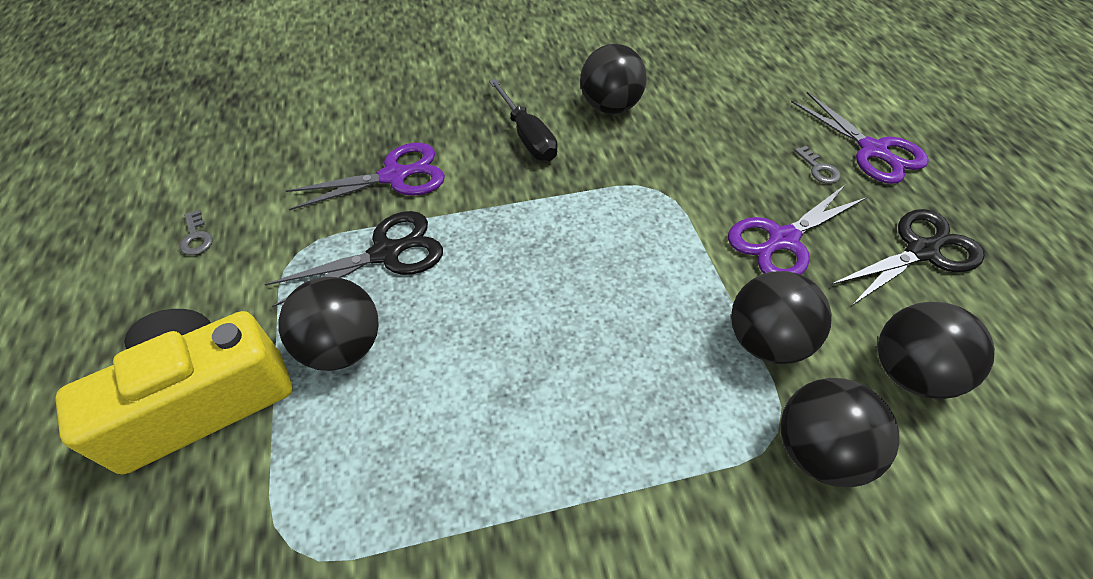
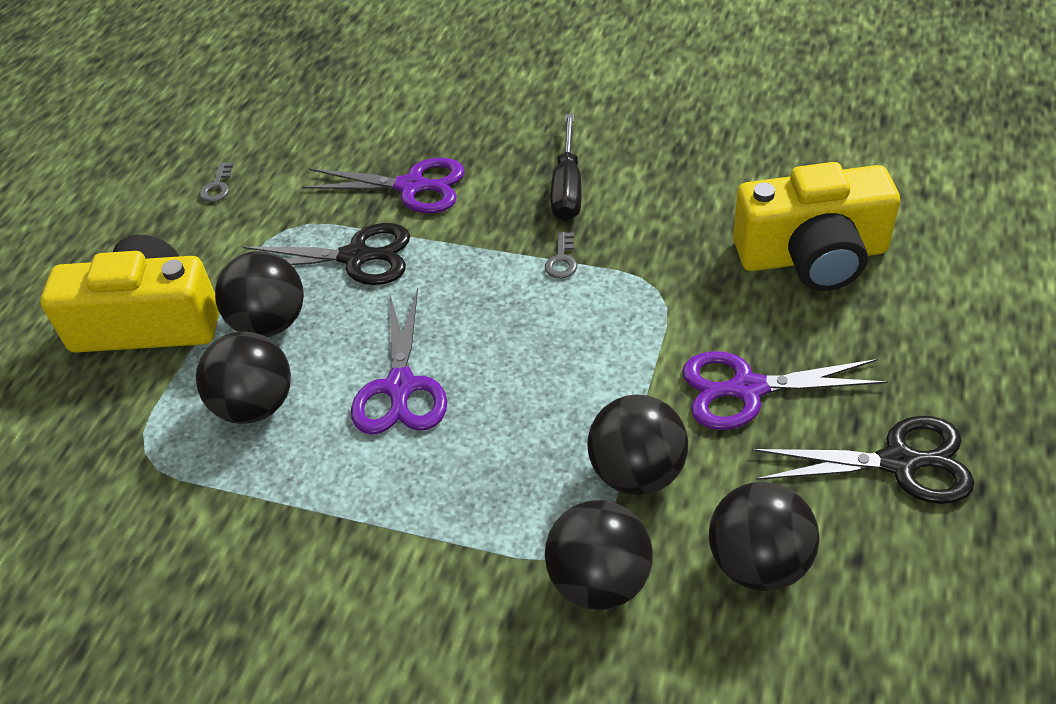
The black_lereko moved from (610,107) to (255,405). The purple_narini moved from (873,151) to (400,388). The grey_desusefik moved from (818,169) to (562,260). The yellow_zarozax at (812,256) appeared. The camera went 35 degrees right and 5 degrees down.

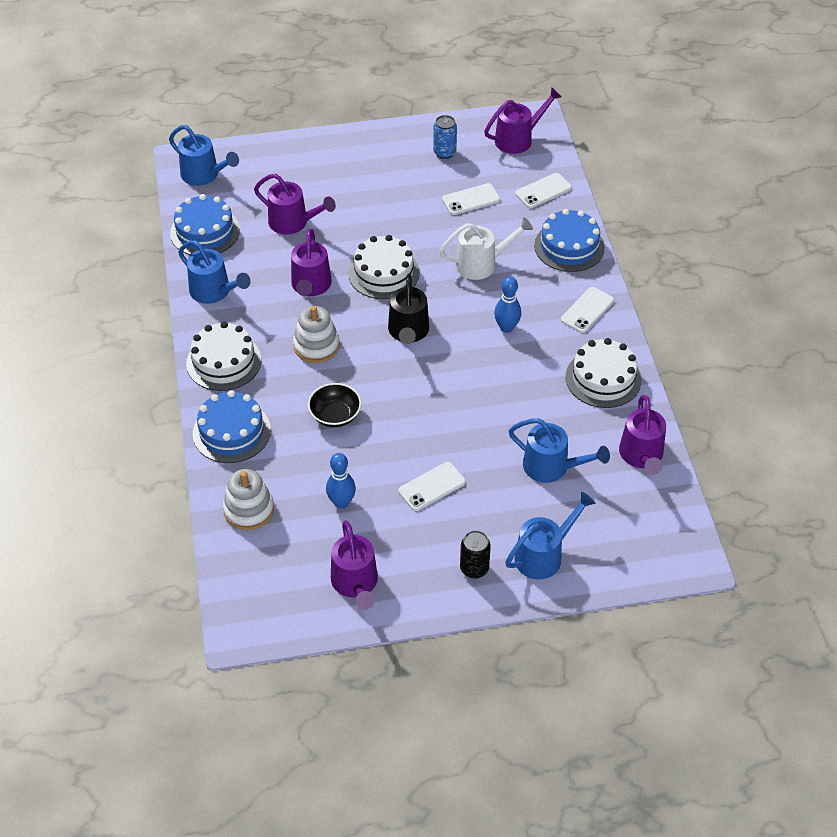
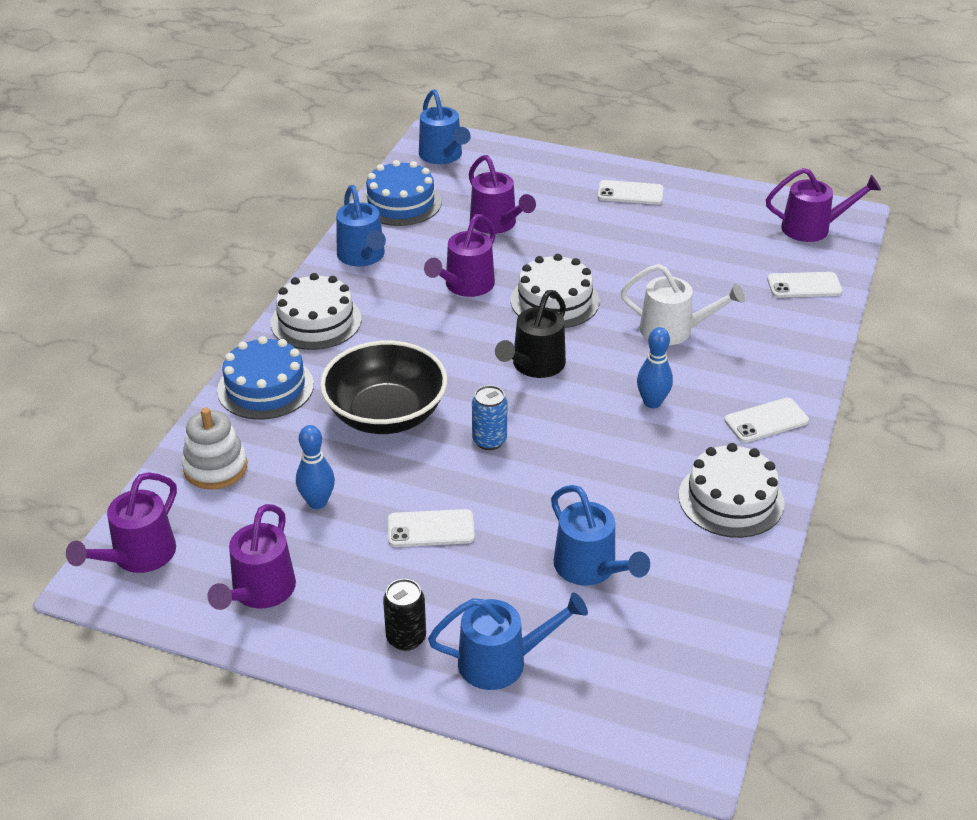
The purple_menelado moved from (642,456) to (137,557). The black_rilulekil at (335,415) changed to 1.85 times the size. The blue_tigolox moved from (444,152) to (489,441). The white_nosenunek moved from (471,199) to (630,193). The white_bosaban at (316,346) disappeared. The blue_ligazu at (569,246) disappeared. The camera went 30 degrees right and 10 degrees down.

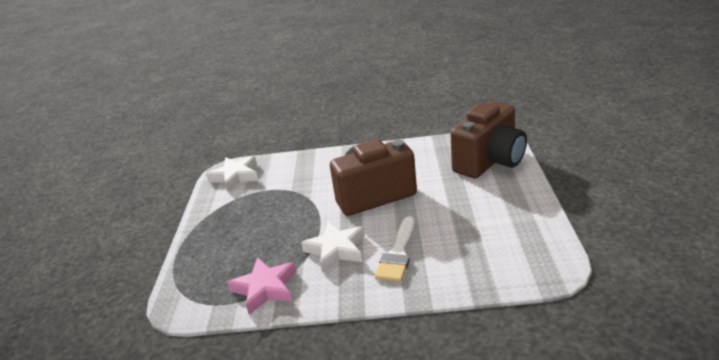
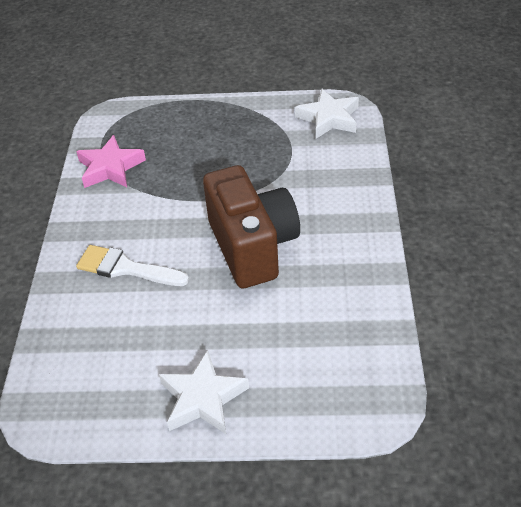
The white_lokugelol moved from (336,250) to (203,398). The brown_zarozax at (490,162) disappeared. The camera went 90 degrees right and 15 degrees up.

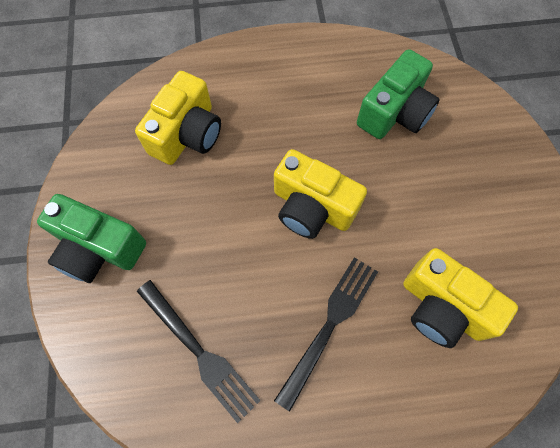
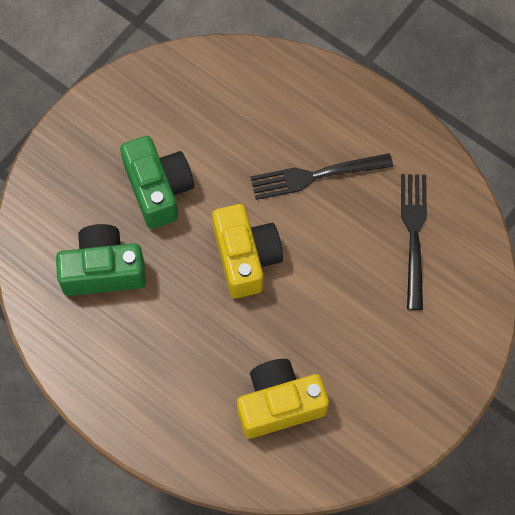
The green_zarozax moved from (99,248) to (158,189). The yellow_zarozax at (442,307) disappeared. The camera went 135 degrees left and 0 degrees up.

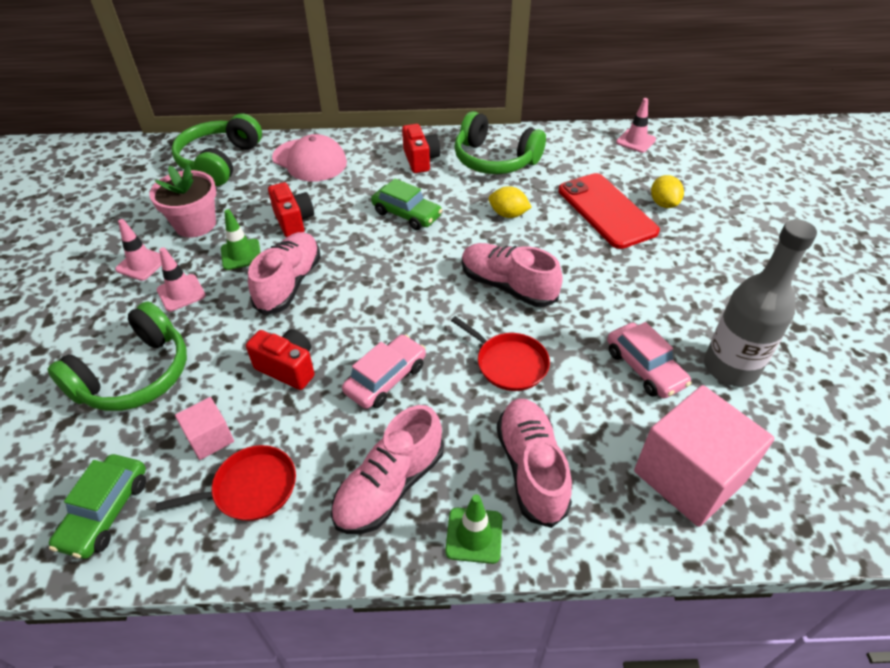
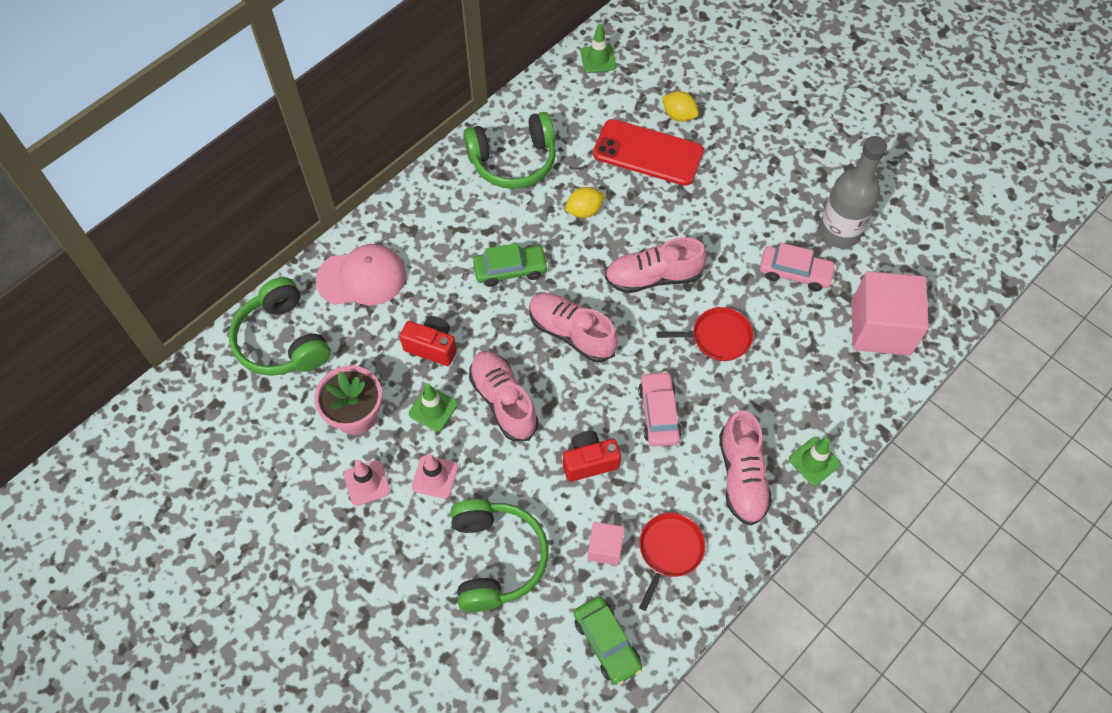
The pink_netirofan moved from (531,468) to (571,333). The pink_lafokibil at (635,141) became the green_lafokibil at (598,59). The red_zarozax at (420,160) disappeared. The camera went 45 degrees left and 15 degrees up.

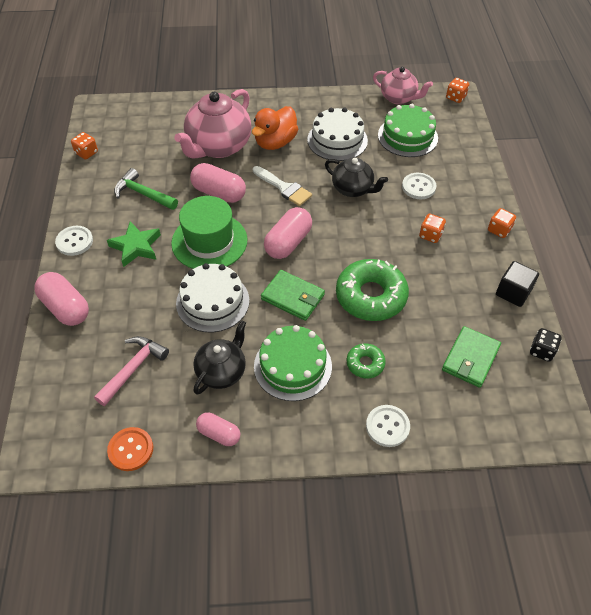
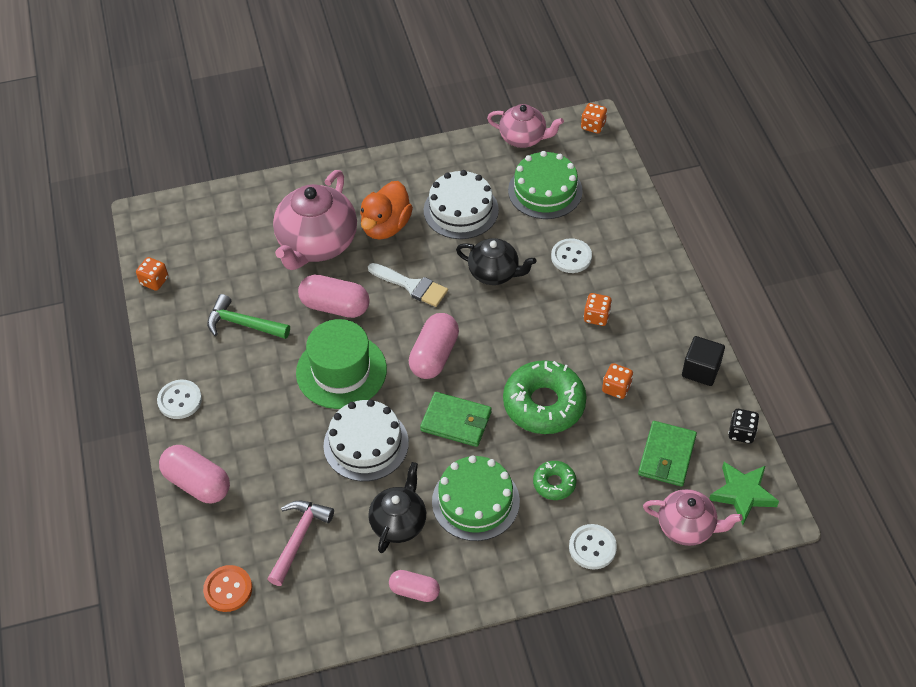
The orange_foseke moved from (130,449) to (228,589). The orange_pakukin moved from (499,230) to (616,388). The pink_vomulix at (687,527) appeared. The green_lokugelol moved from (136,246) to (742,494). The camera went 10 degrees left and 0 degrees up.

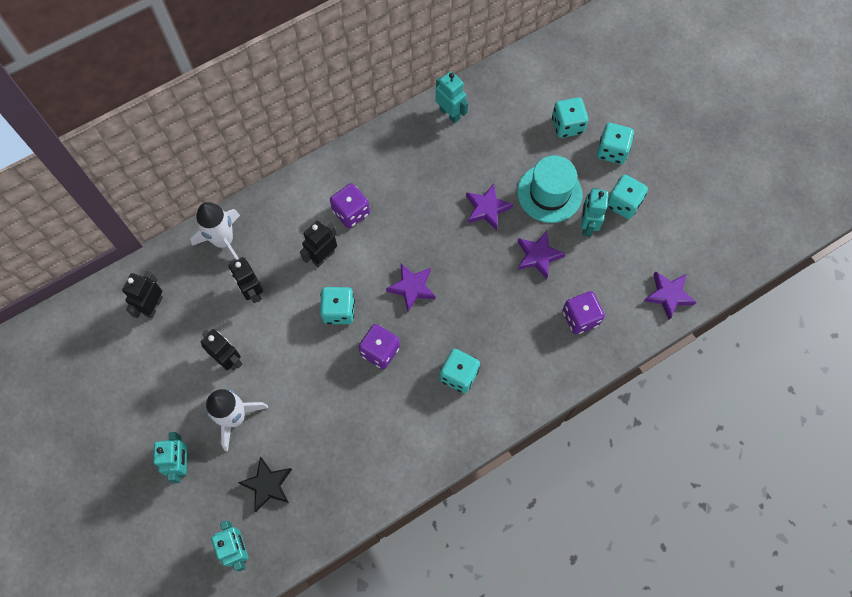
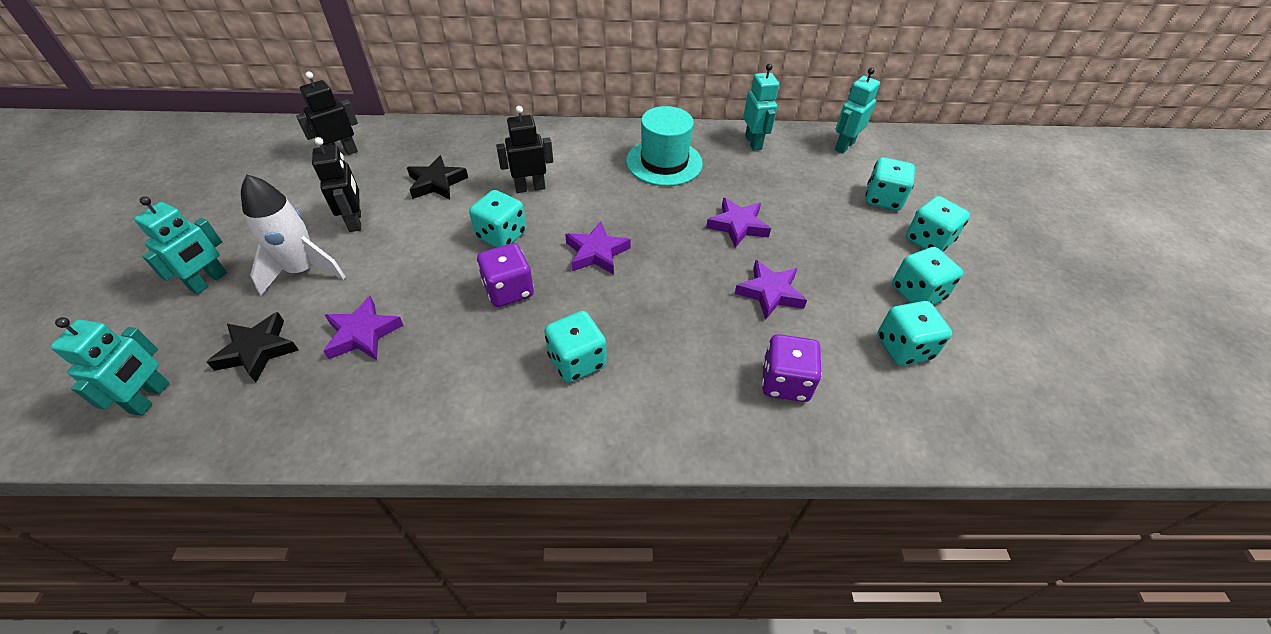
The purple_lokugelol moved from (668,295) to (363,333). The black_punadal at (252,291) was replaced by the black_lokugelol at (437,183). The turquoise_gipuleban moved from (549,193) to (664,162). The turquoise_punadal moved from (587,225) to (844,146). The turquoise_pakukin at (903,347) appeared. The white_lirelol at (224,241) disappeared. The purple_pakukin at (351,212) disappeared. The camera went 30 degrees right and 20 degrees down.

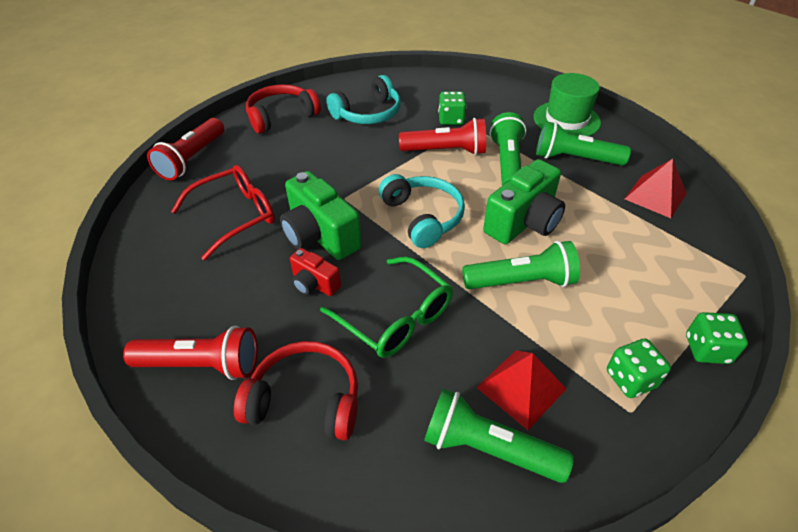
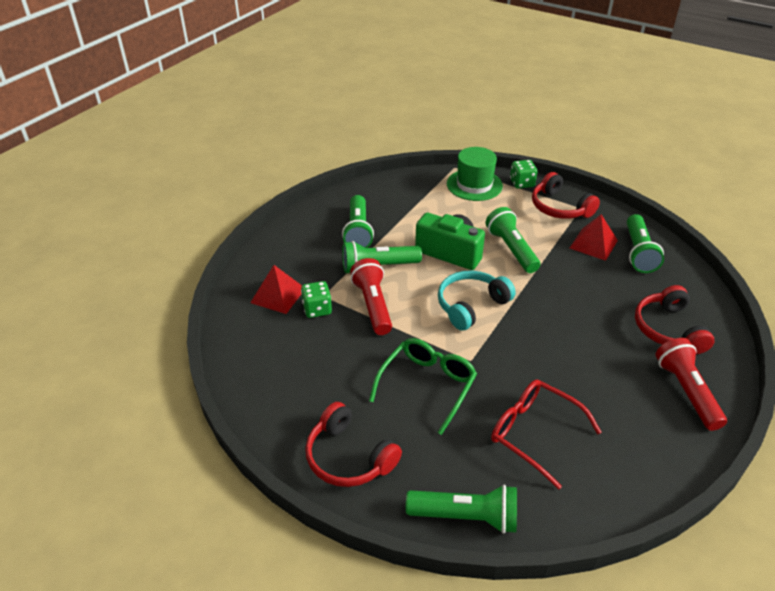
The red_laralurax moved from (655,196) to (278,295). The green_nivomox moved from (396,317) to (427,385). The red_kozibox at (192,159) became the green_kozibox at (466,517). The green_gipuleban moved from (566,120) to (474,185). The green_pakukin at (630,379) was replaced by the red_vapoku at (559,207). The green_zarozax at (320,235) disappeared. The red_zarozax at (314,284) disappeared. The turquoise_vapoku at (368,113) disappeared. The camera went 105 degrees left and 5 degrees down.

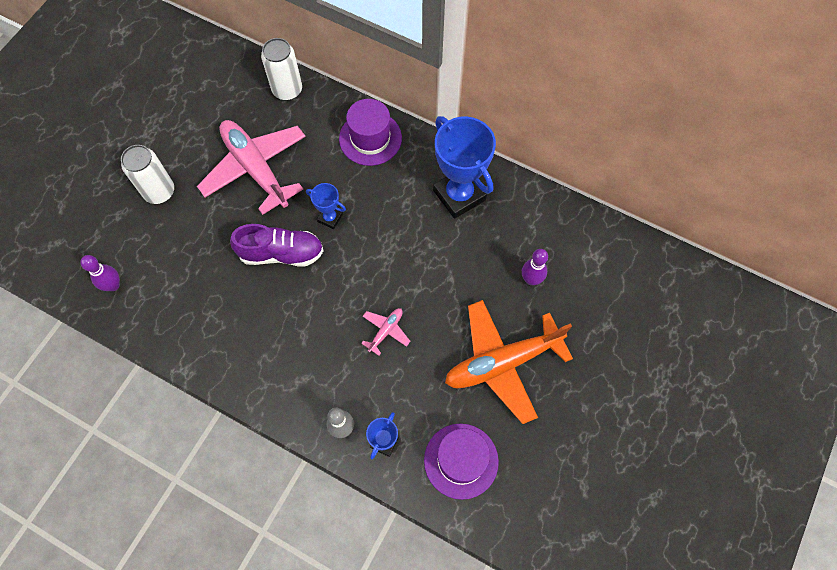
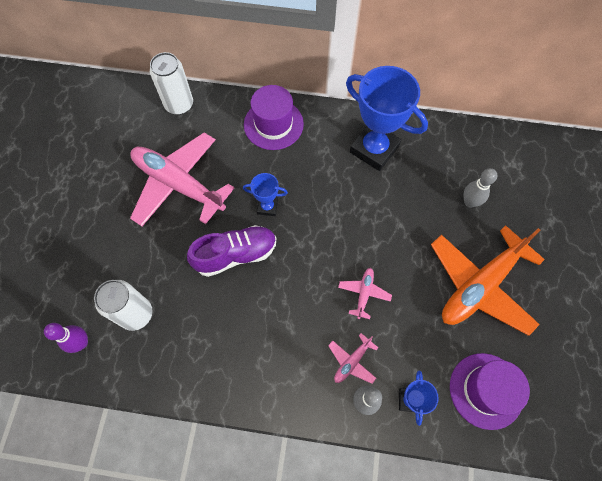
The white_tigolox moved from (159,192) to (136,314). The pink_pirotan at (352,361) appeared. The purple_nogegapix at (531,279) became the grey_nogegapix at (469,202). The camera went 20 degrees left and 0 degrees up.

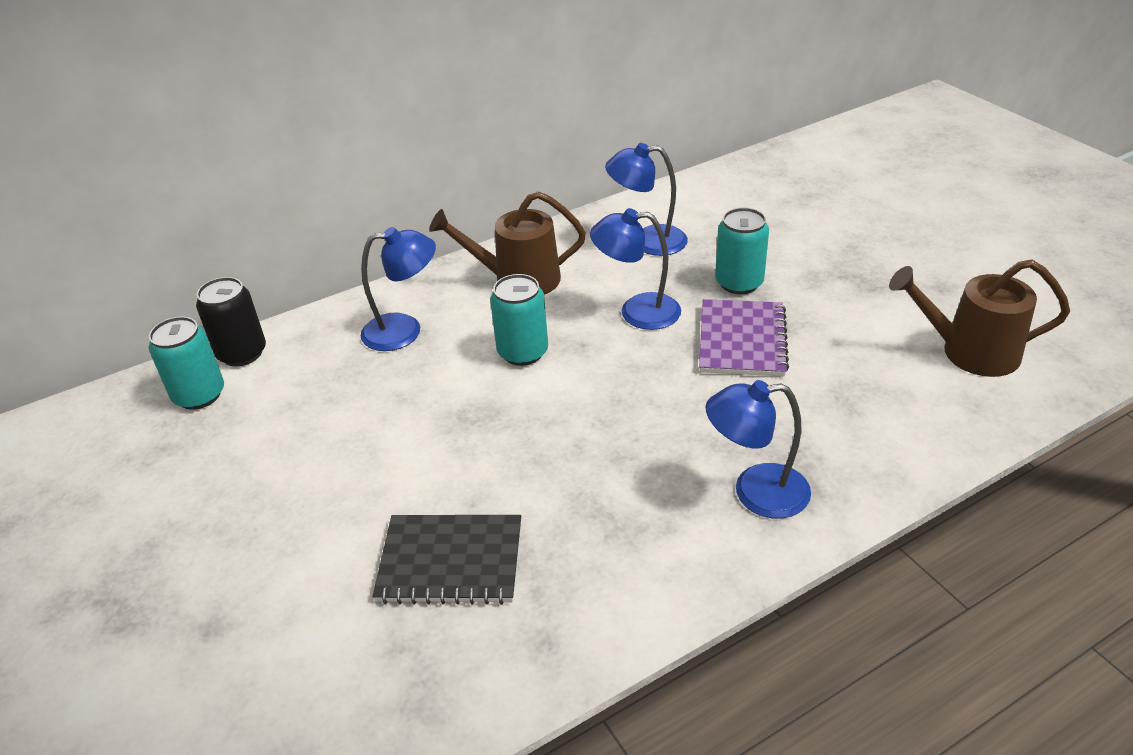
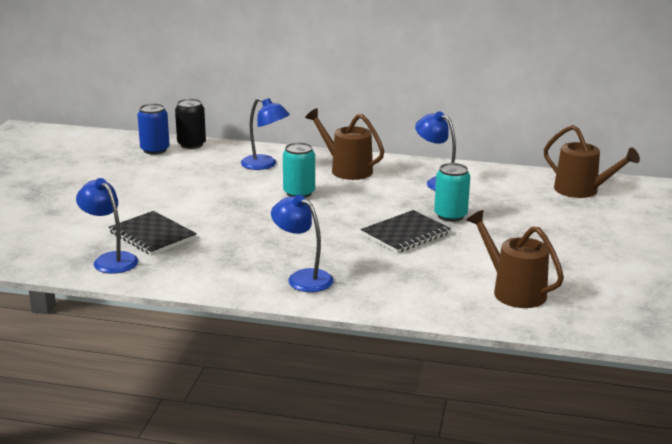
The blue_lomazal moved from (637,312) to (110,260). The turquoise_tigolox at (199,395) became the blue_tigolox at (155,150). The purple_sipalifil at (742,340) became the black_sipalifil at (405,234). The brown_menelado at (582,191) appeared. The camera went 40 degrees right and 15 degrees down.

